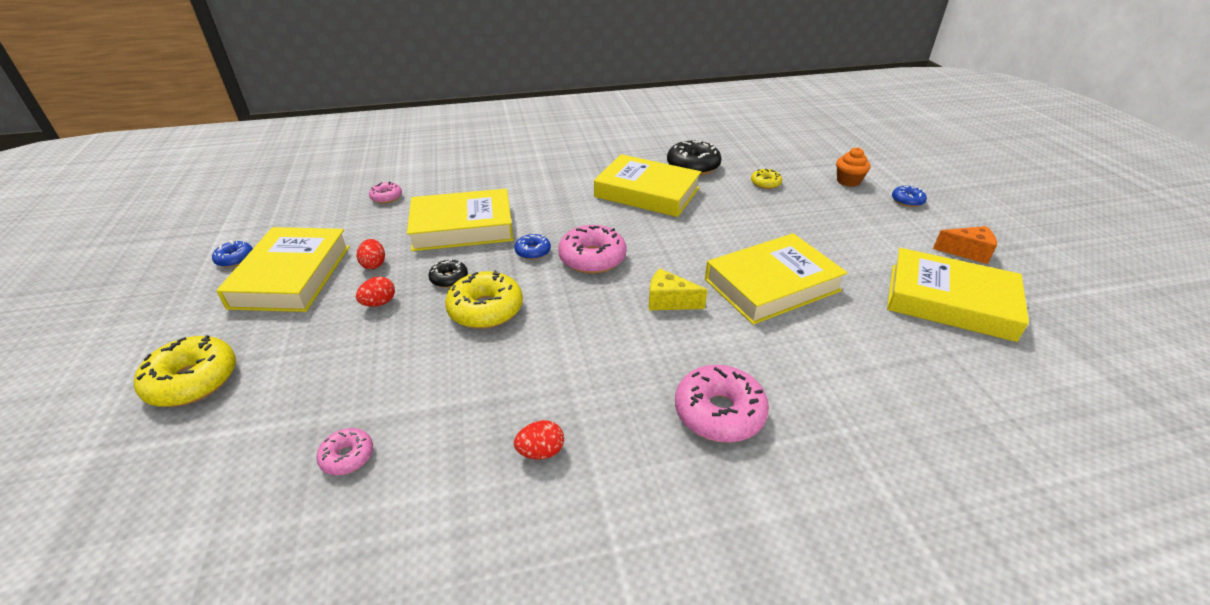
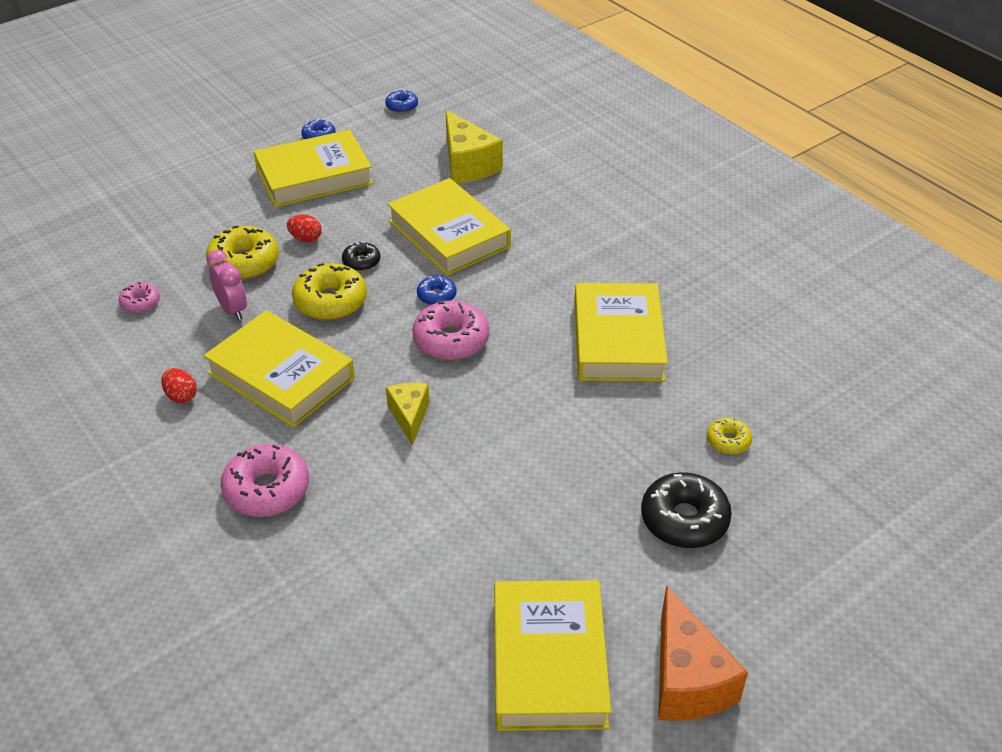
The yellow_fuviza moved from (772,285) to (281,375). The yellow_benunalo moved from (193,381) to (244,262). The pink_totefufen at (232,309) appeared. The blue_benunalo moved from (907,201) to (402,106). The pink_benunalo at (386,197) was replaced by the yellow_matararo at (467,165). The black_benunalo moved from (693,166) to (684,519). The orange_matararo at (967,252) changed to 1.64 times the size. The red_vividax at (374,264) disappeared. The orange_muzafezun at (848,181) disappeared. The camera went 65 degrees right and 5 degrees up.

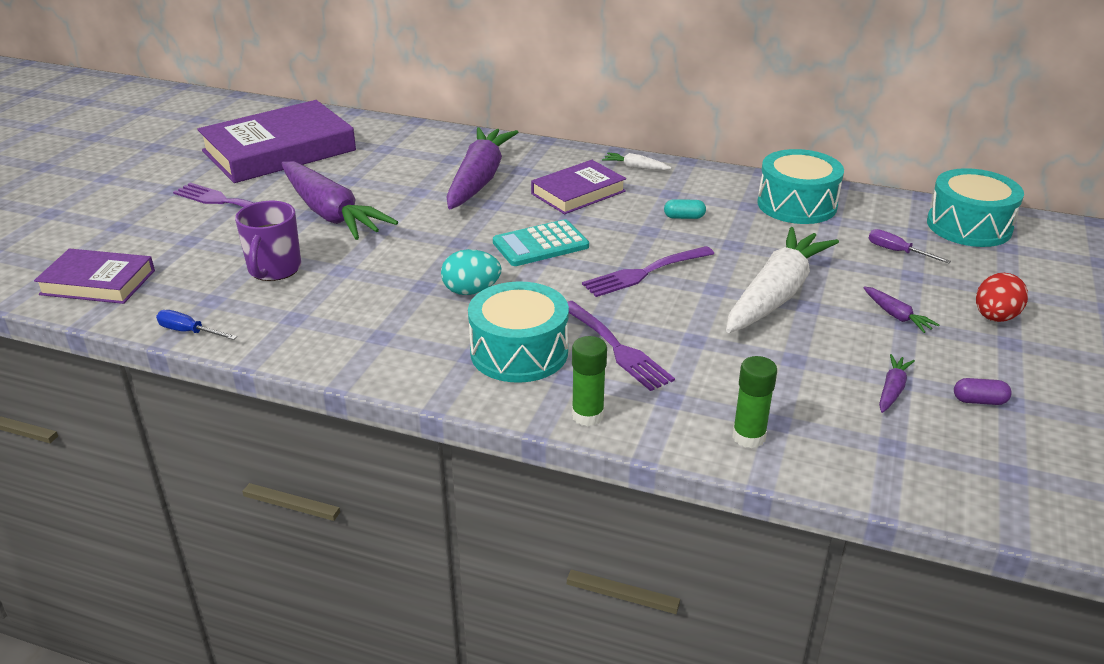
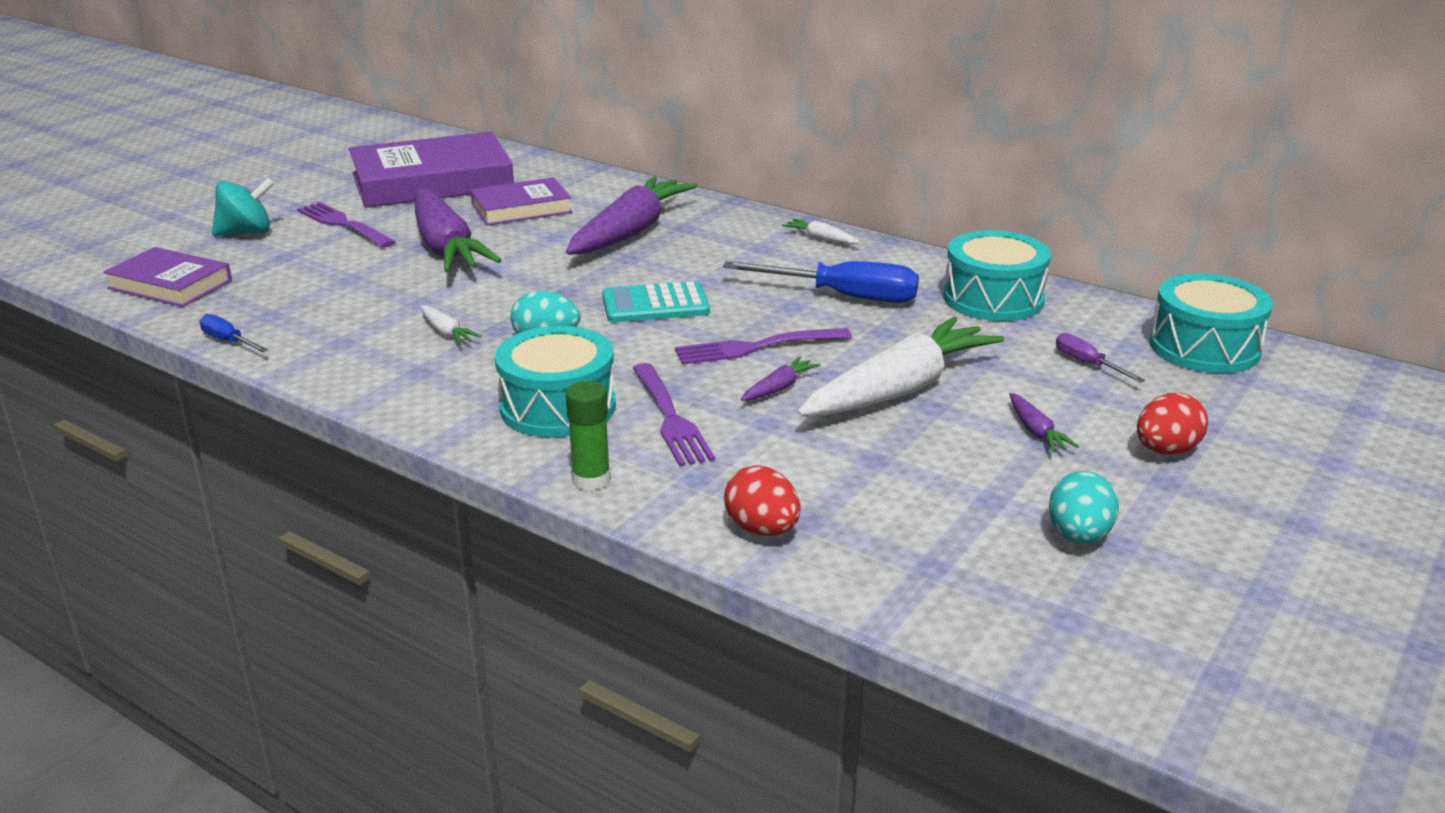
The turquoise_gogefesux at (247,232) appeared. The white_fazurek at (446,332) appeared. The purple_fuviza moved from (578,192) to (521,208). The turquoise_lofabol at (684,217) was replaced by the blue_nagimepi at (843,296). The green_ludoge at (748,437) was replaced by the red_vividax at (762,529). The purple_fazurek moved from (892,389) to (779,388). The purple_lofabol at (979,401) was replaced by the turquoise_vividax at (1078,536). The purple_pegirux at (274,269) disappeared. The camera went 15 degrees right and 5 degrees down.

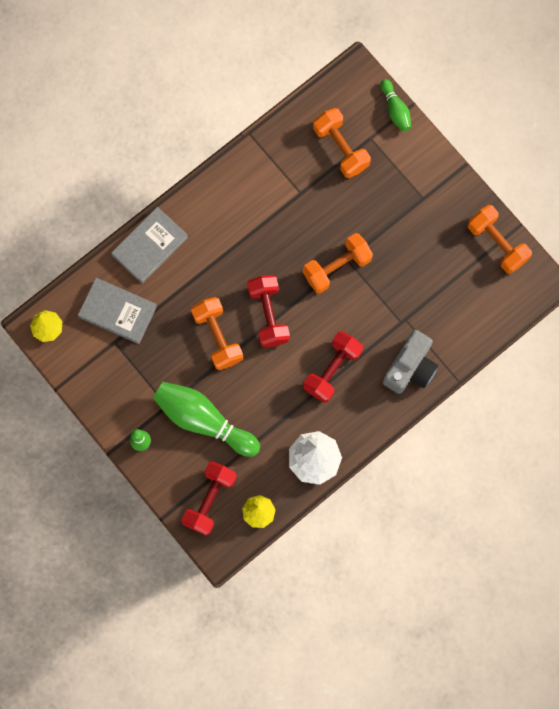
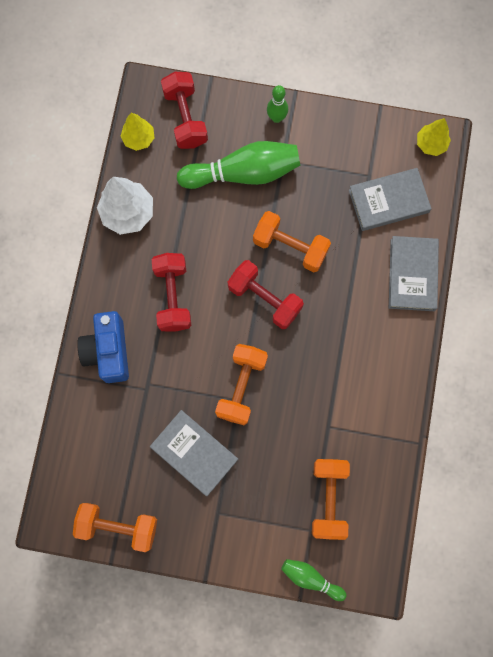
The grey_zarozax at (410,368) became the blue_zarozax at (108,351). The grey_fuviza at (194,453) appeared. The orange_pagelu at (341,148) turned 75 degrees clockwise. The camera went 140 degrees right and 0 degrees up.

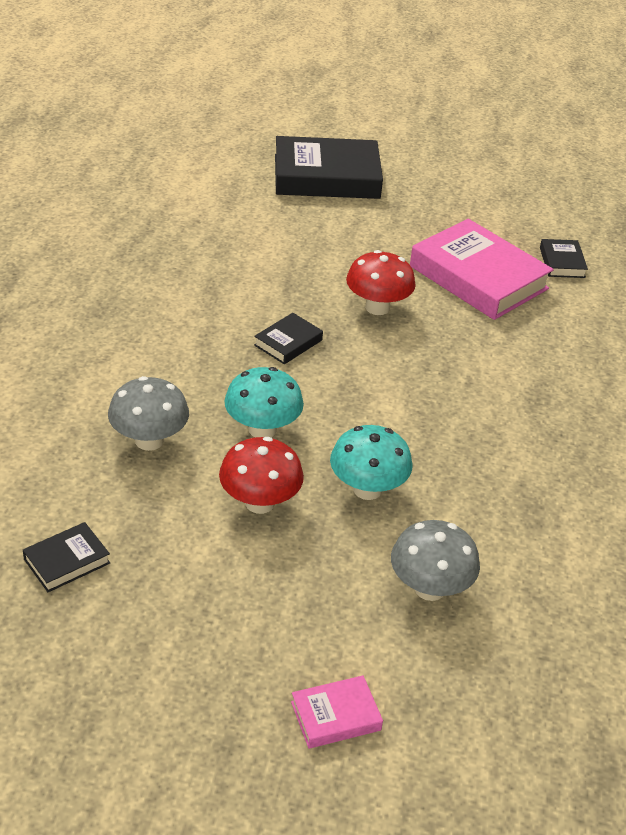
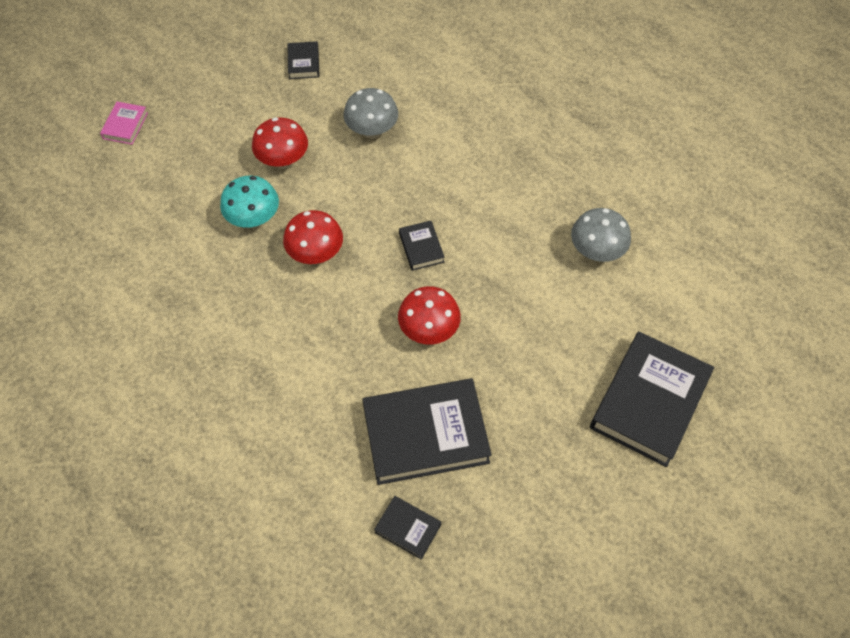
The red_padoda at (316,253) appeared. The pink_fuviza at (478,277) became the black_fuviza at (425,435). The grey_padoda moved from (429,588) to (596,251). The turquoise_padoda at (262,429) disappeared. The camera went 125 degrees right and 20 degrees up.

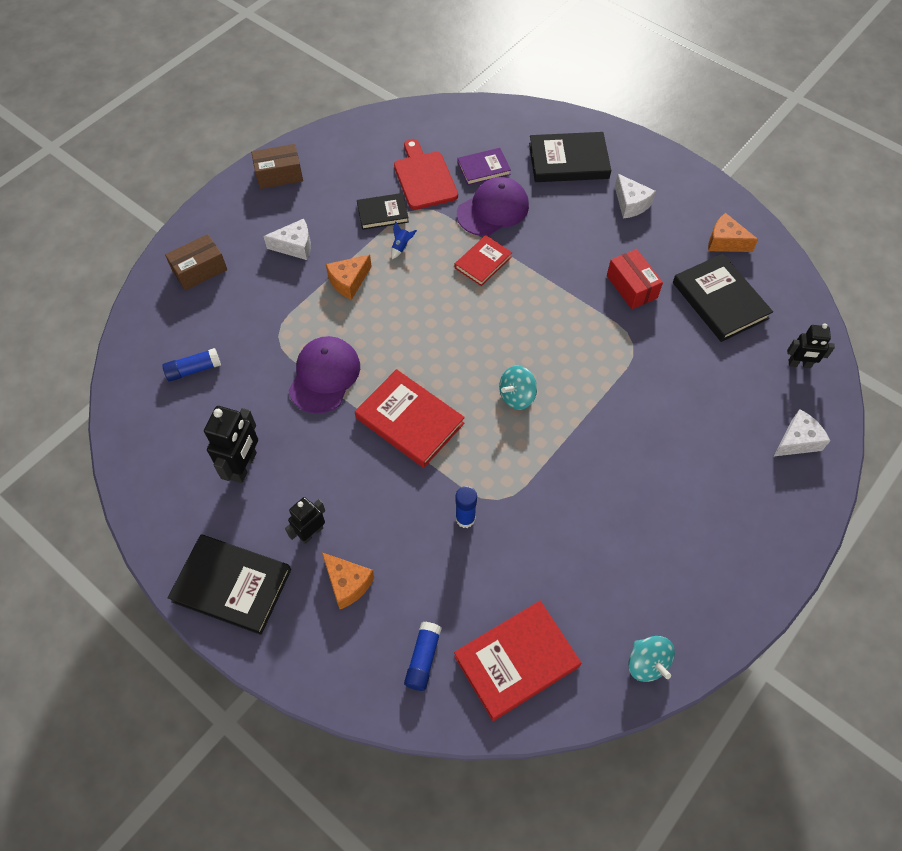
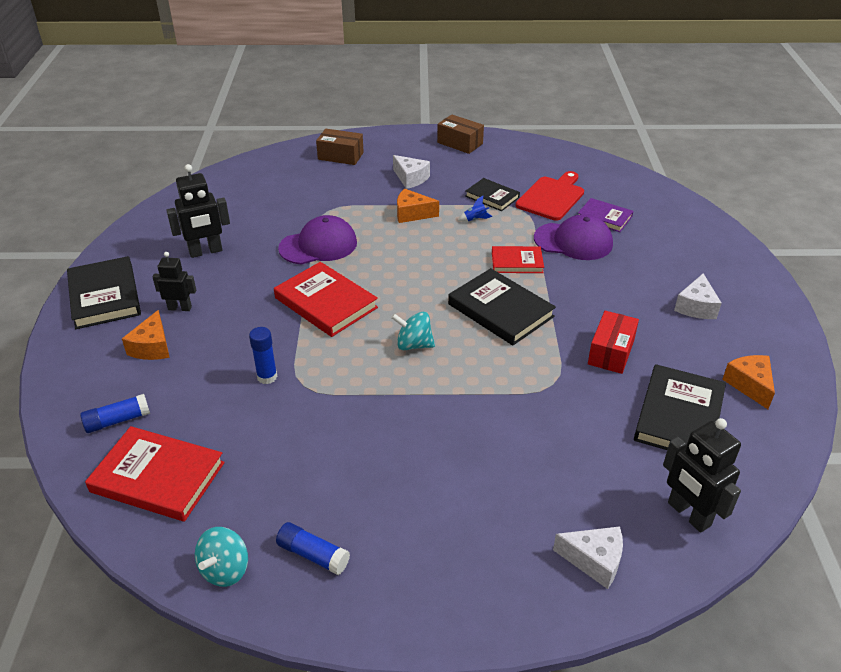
The red_fuviza at (410,420) turned 45 degrees counterclockwise. The blue_ludoge moved from (194,369) to (313,555). The black_fuviza moved from (568,161) to (500,310). The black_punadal at (799,364) changed to 1.55 times the size. The camera went 50 degrees right and 20 degrees down.

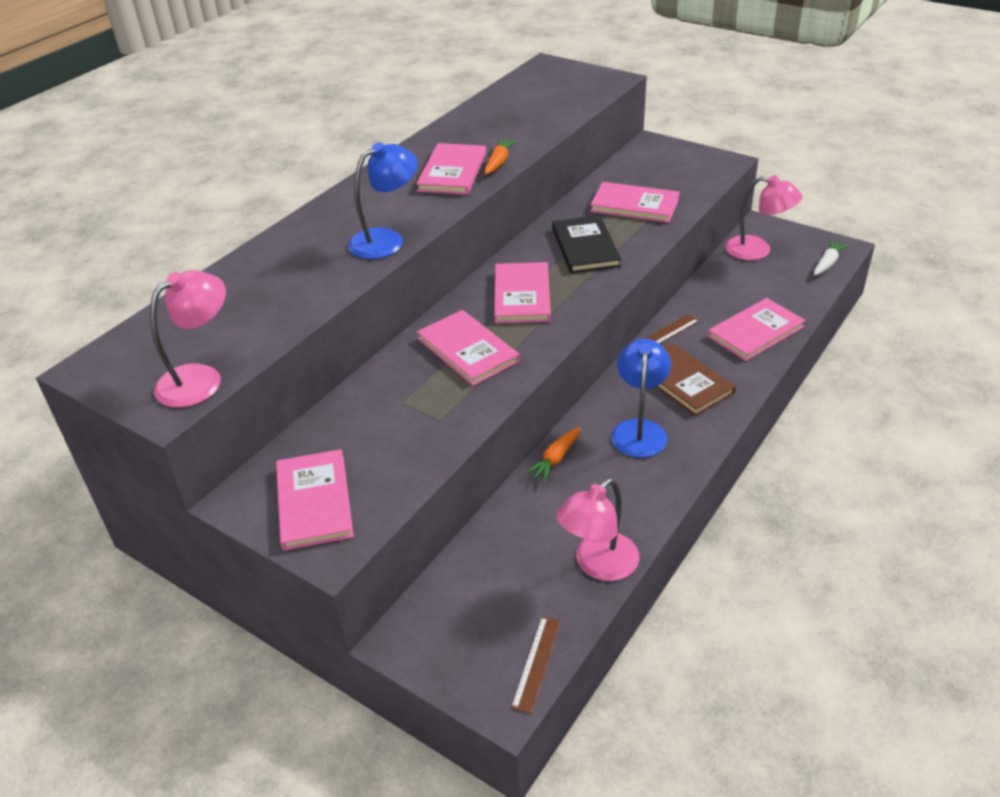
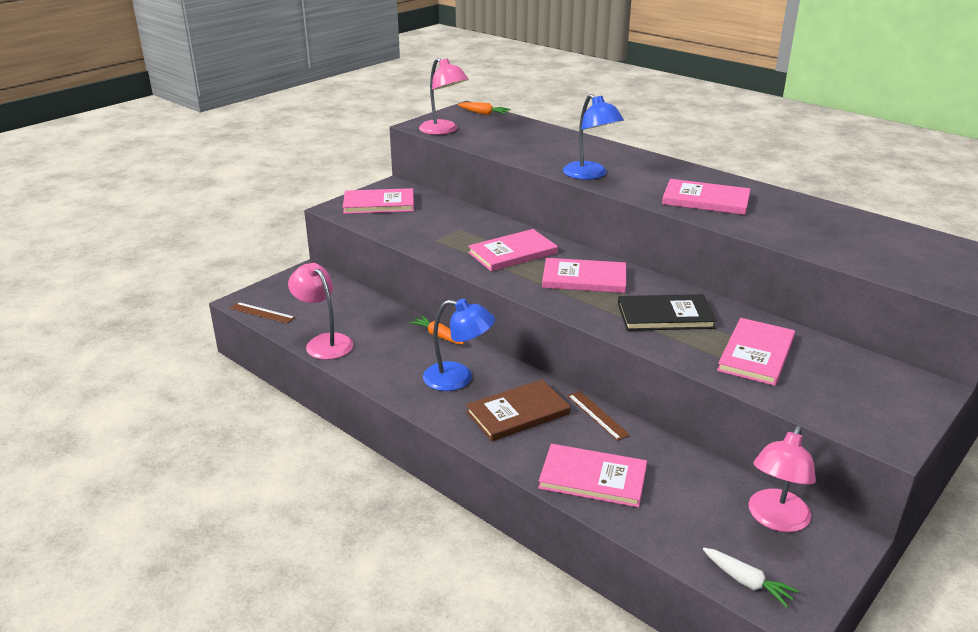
The orange_fazurek moved from (498,162) to (483,114). The pink_fuviza at (755,332) turned 45 degrees counterclockwise. The camera went 95 degrees right and 10 degrees down.

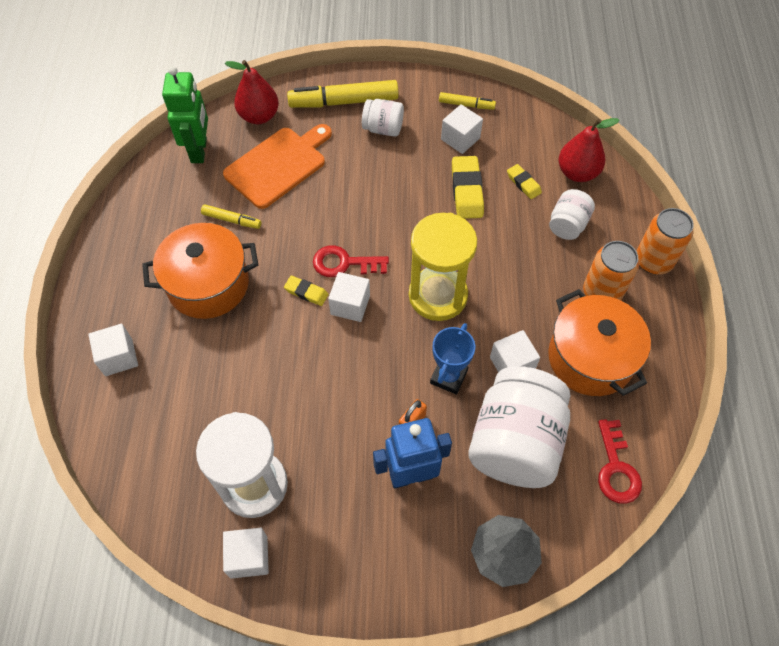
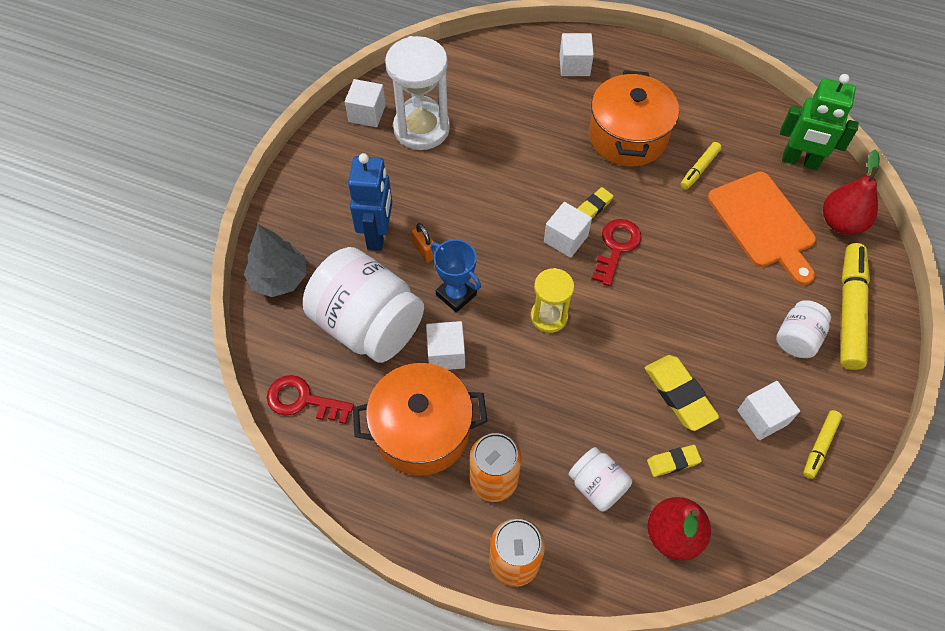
The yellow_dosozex at (438,296) changed to 0.58 times the size. The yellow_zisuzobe at (467,190) turned 45 degrees clockwise. The camera went 110 degrees right and 0 degrees up.

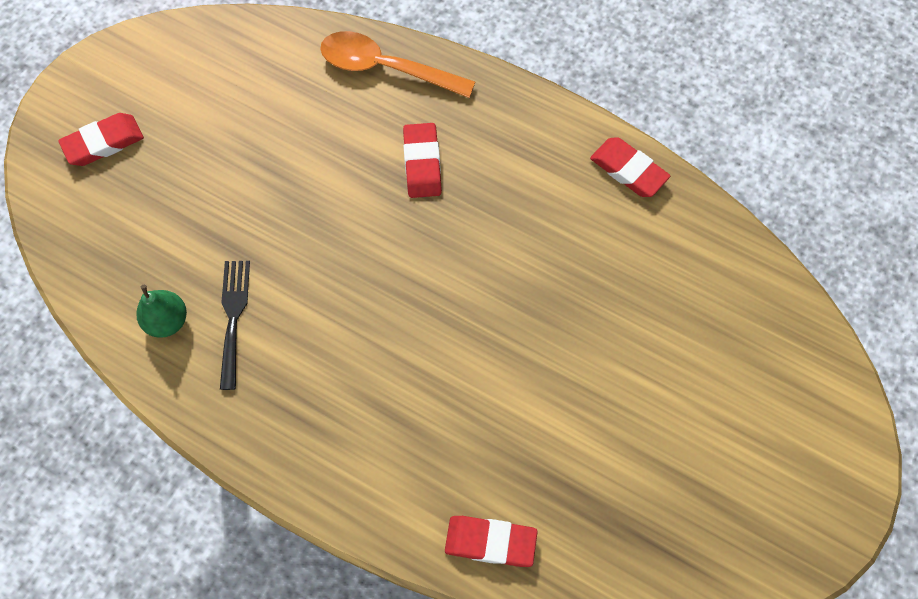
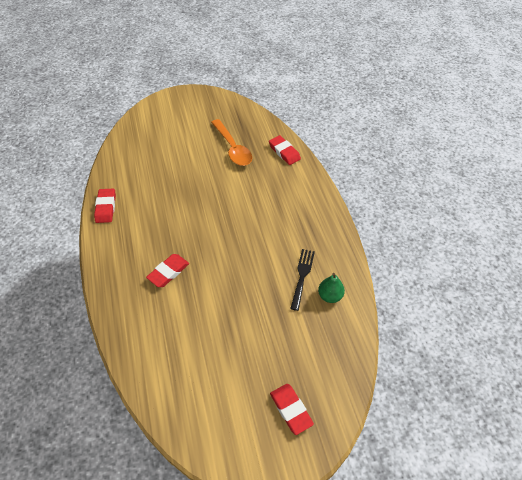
The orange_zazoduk moved from (386,68) to (232,148). The red_zisuzobe at (103,143) turned 45 degrees clockwise. The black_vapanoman at (233,317) turned 150 degrees clockwise. The camera went 135 degrees left and 15 degrees down.

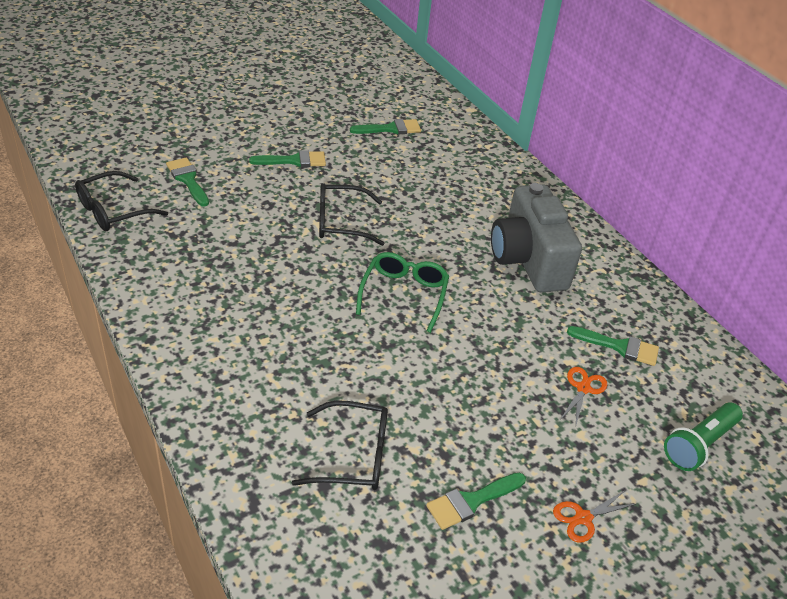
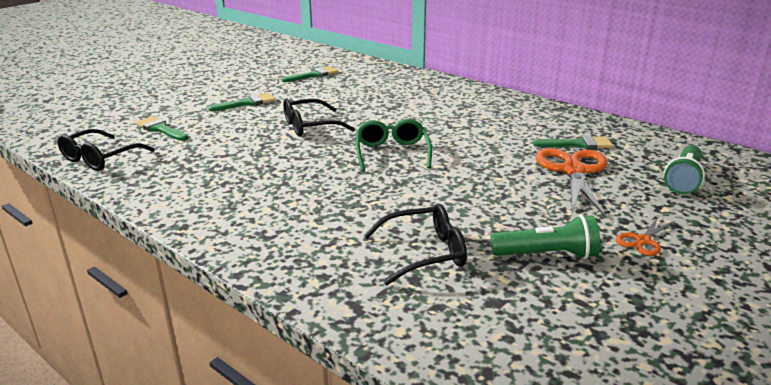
The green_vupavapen at (471,501) was replaced by the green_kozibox at (547,255). The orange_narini at (583,388) changed to 2.02 times the size. The grey_zarozax at (528,260) disappeared. The camera went 15 degrees left and 15 degrees down.

